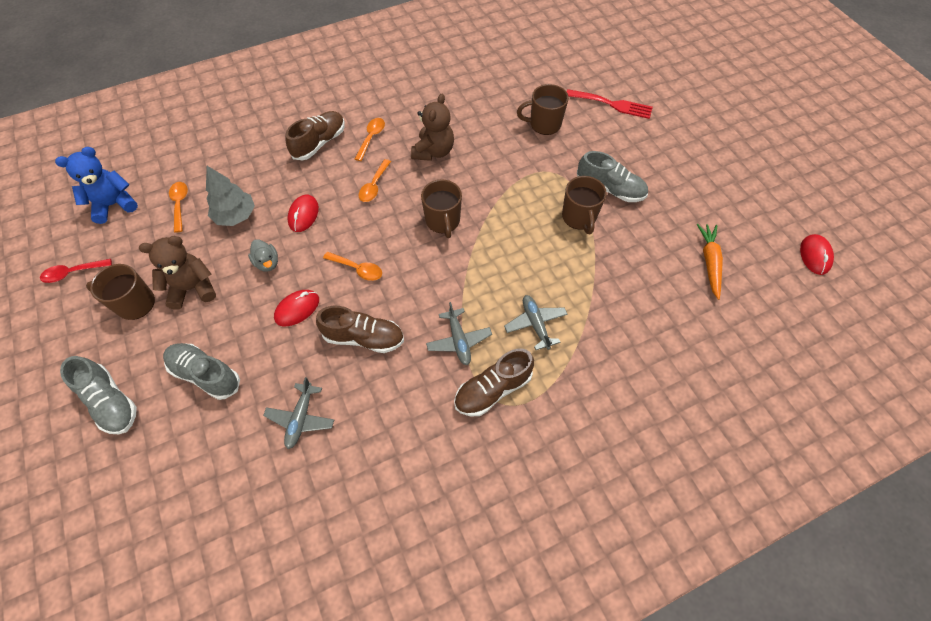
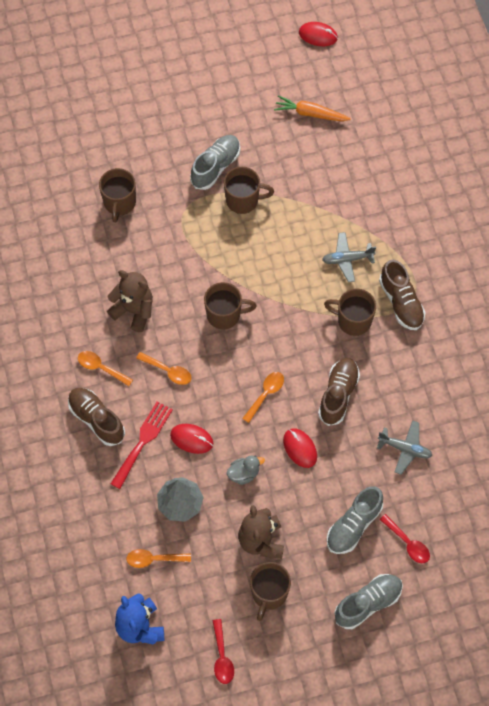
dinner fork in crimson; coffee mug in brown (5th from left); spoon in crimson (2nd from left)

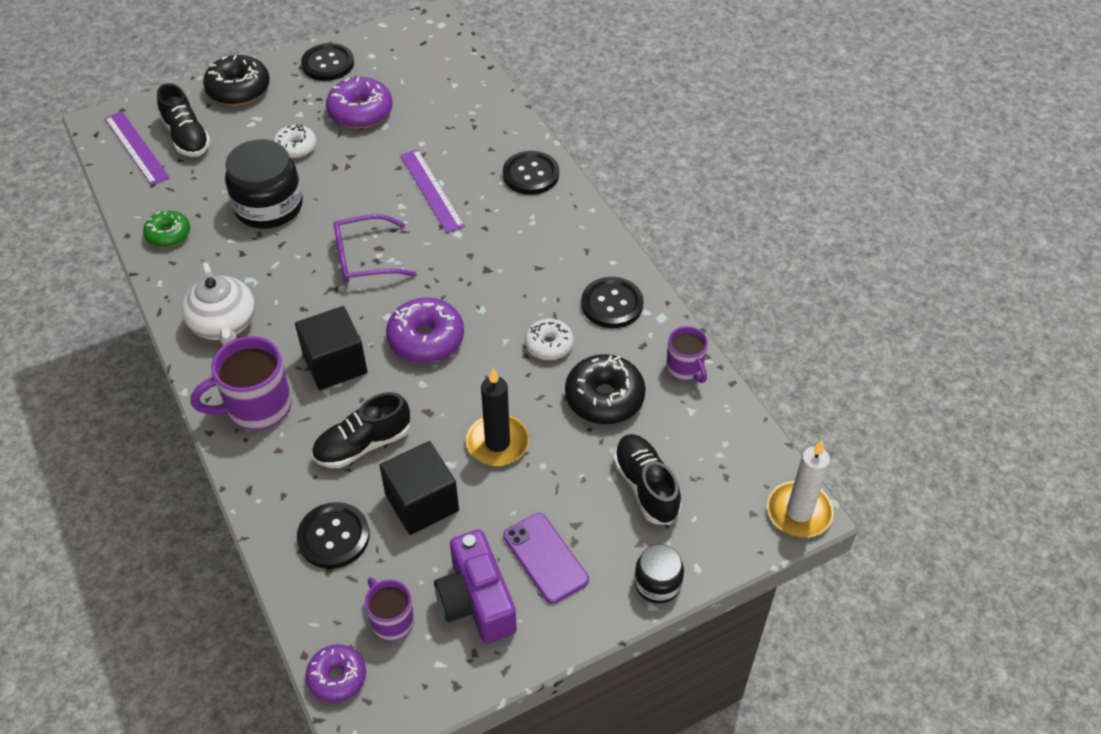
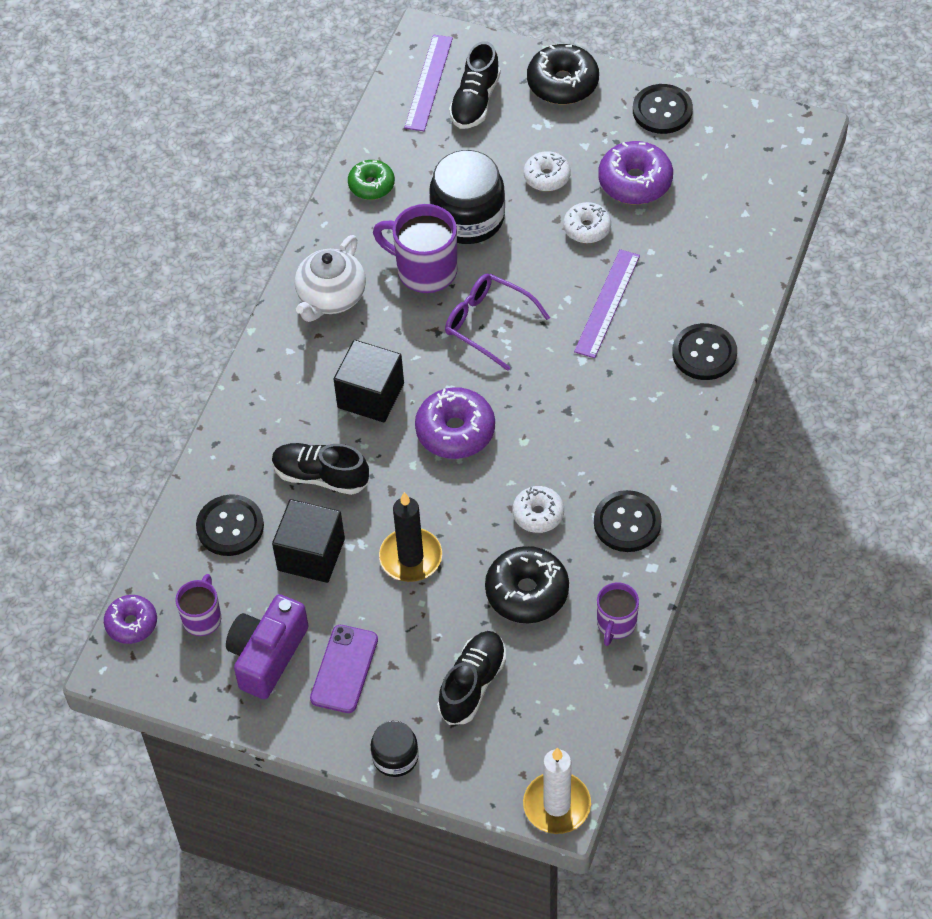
coffee mug in royal purple (2nd from left); doughnut in white (3rd from left)

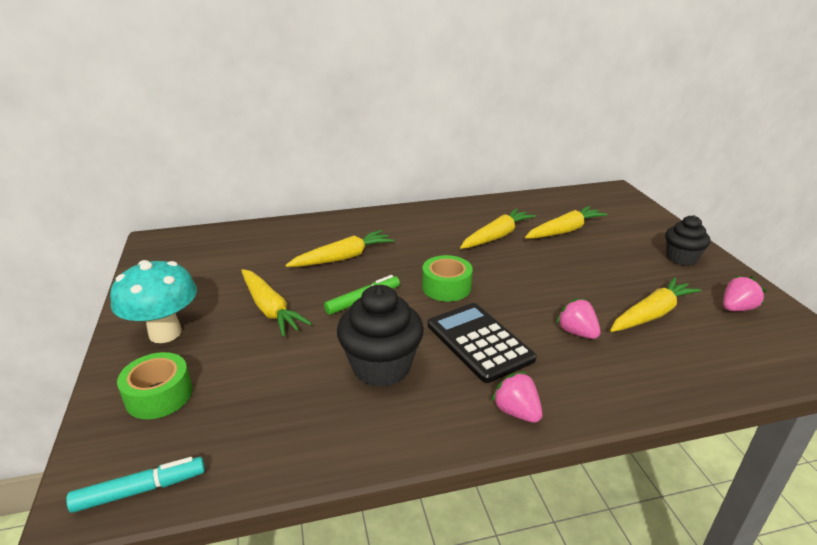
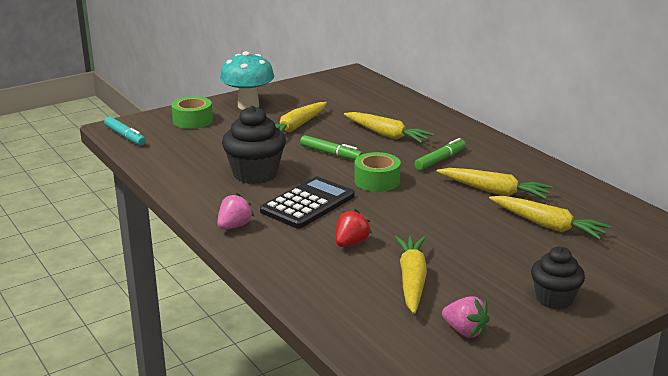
root vegetable in golden (3rd from left); strawberry in crimson; marker pen in leaf-green (2nd from left)

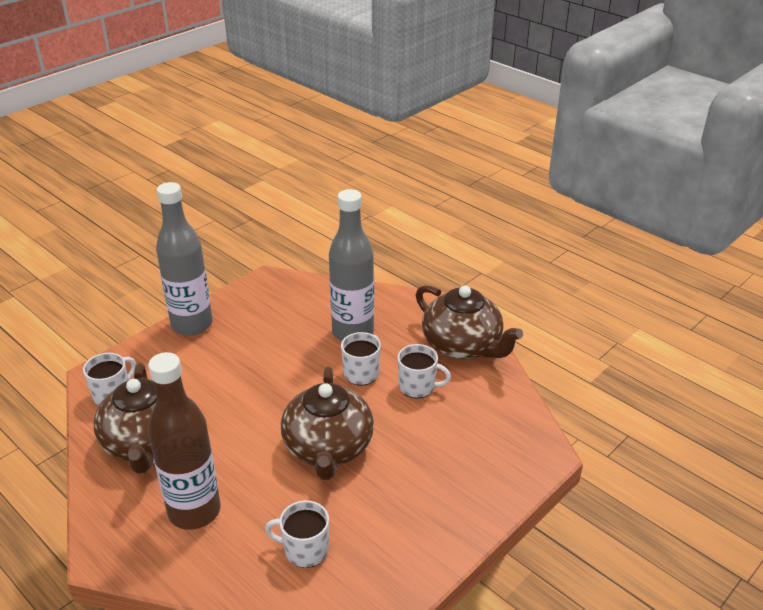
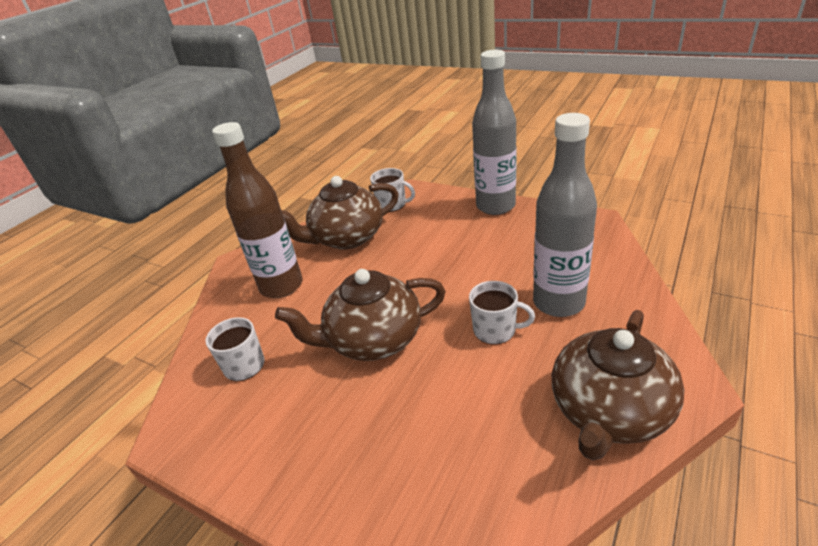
coffee mug in white (4th from left in the first image)

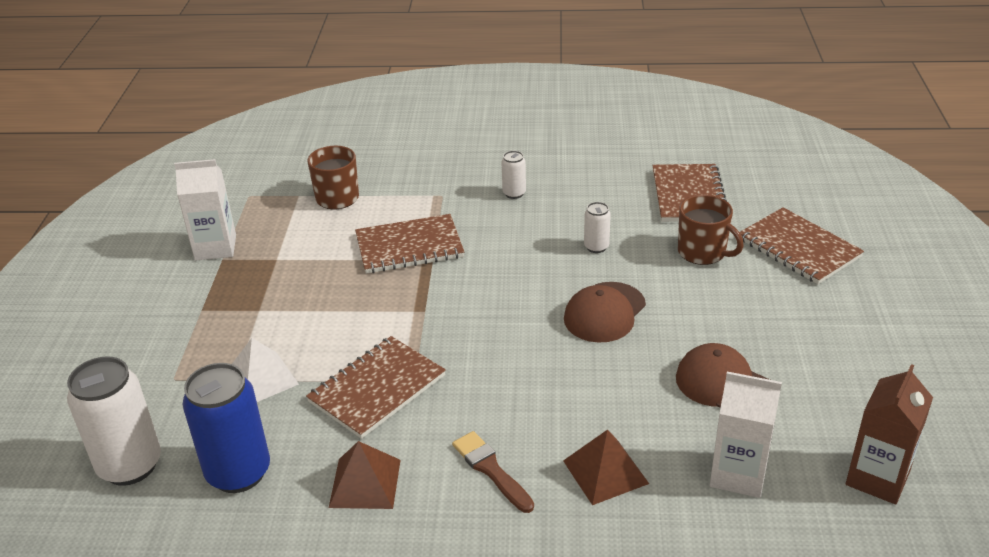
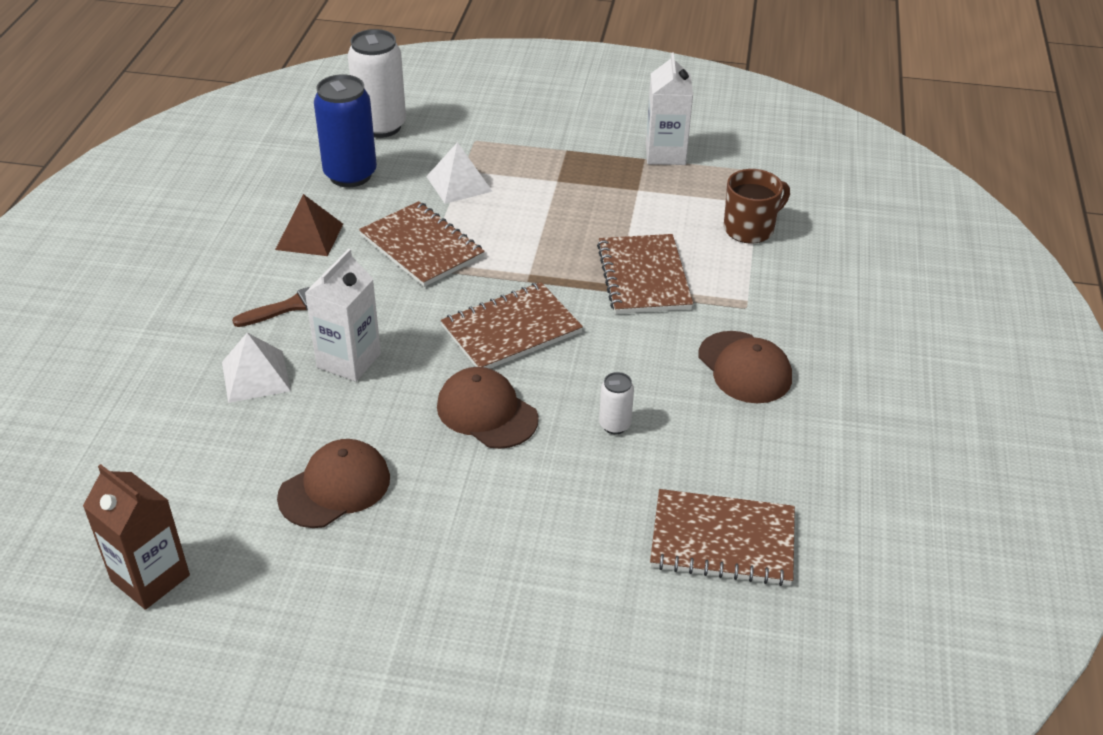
cap in brown (3rd from left); coffee mug in brown (2nd from left in the first image); notebook in brown (2nd from left); milk carton in white (1st from left); pyramid in white (1st from left)

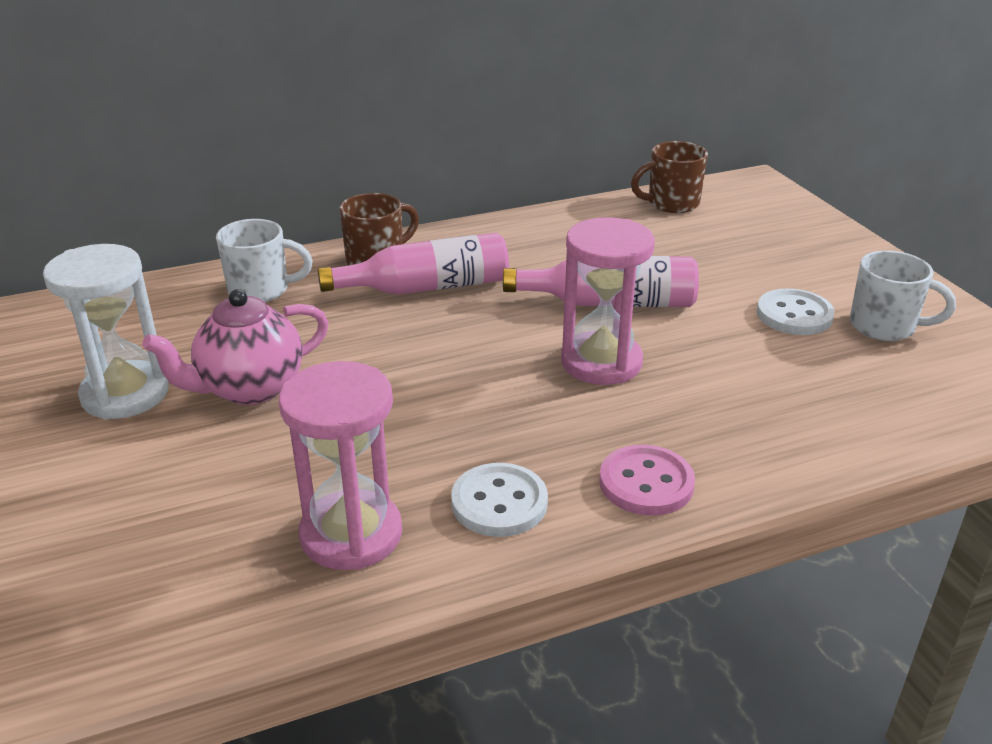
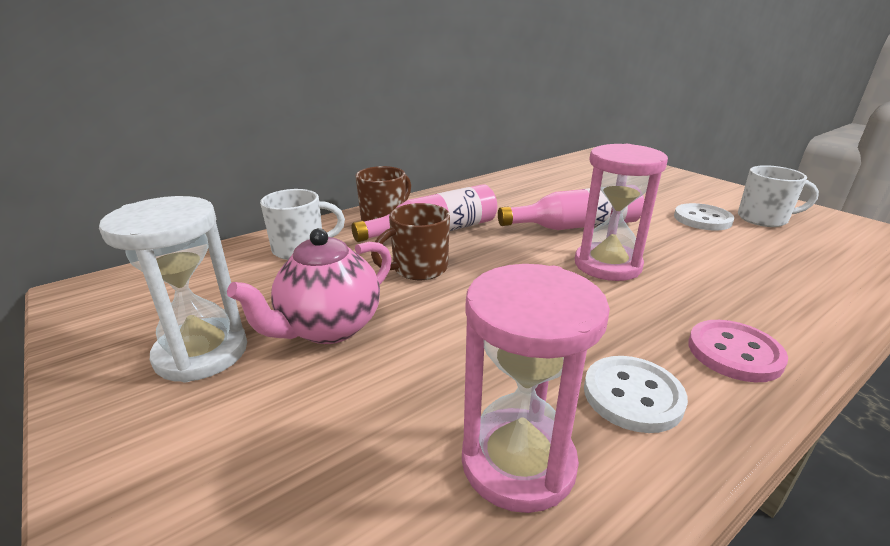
coffee mug in brown (2nd from left)

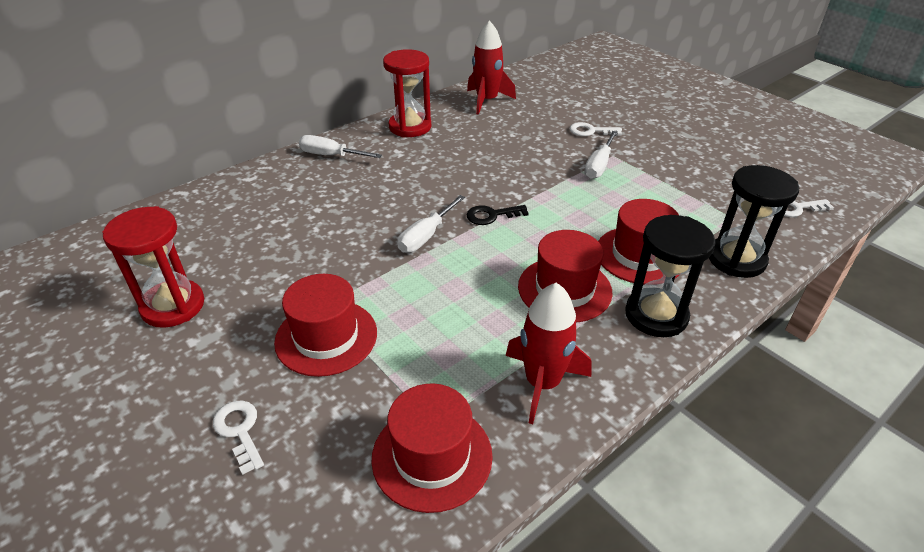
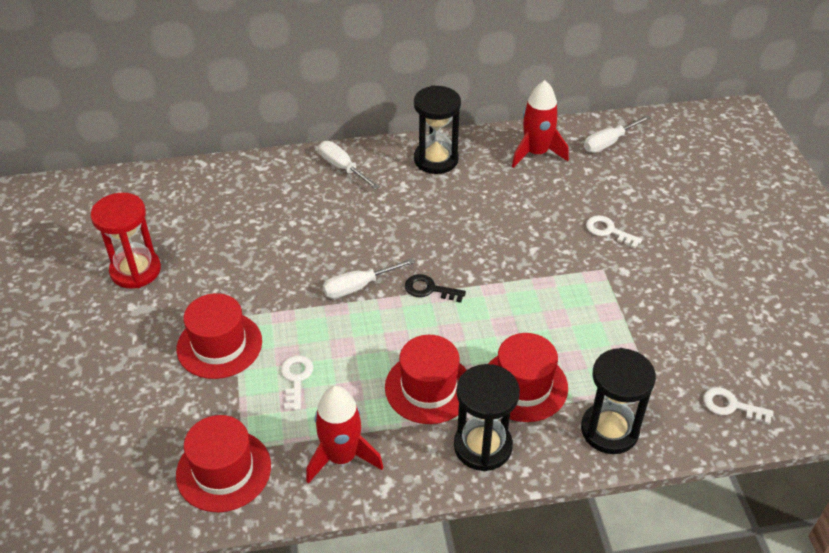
sandglass in black (1st from left); hand screwdriver in white (3rd from left); door key in white (1st from left)

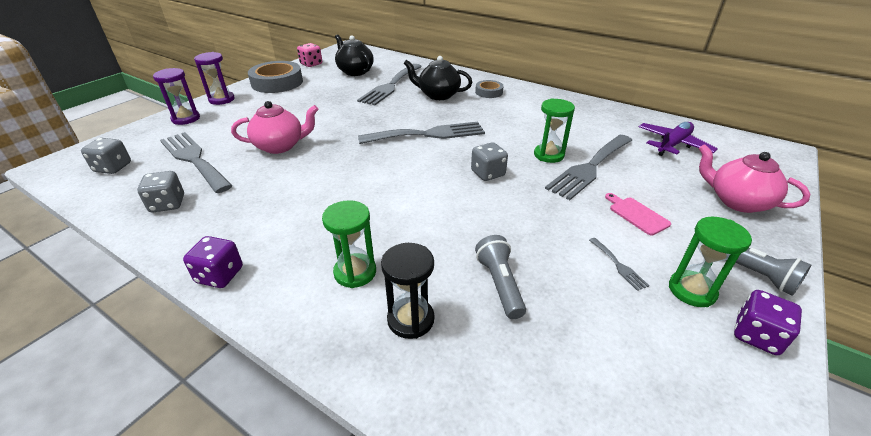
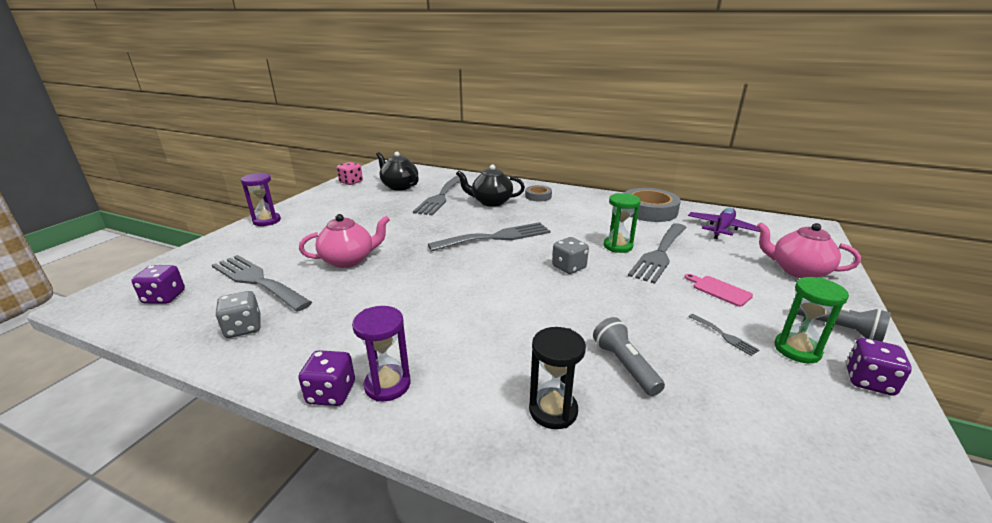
roll of tape in gray (2nd from left); sandglass in royal purple (2nd from left); dice in royal purple (1st from left); sandglass in leaf-green (1st from left in the first image)

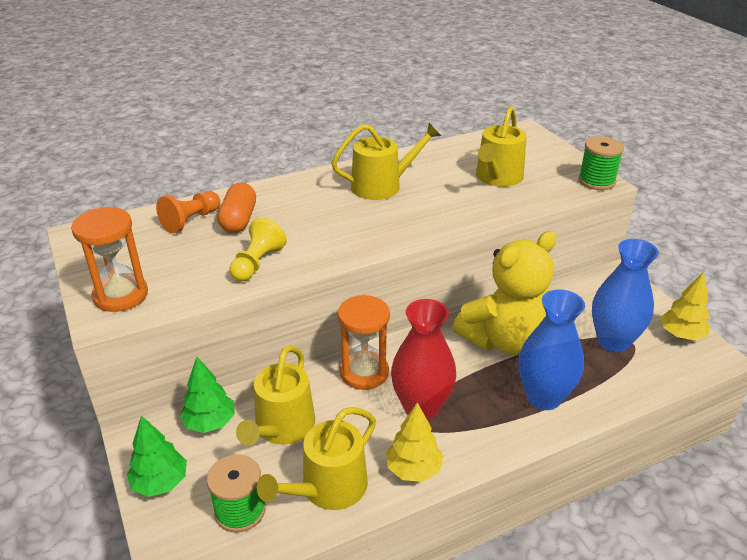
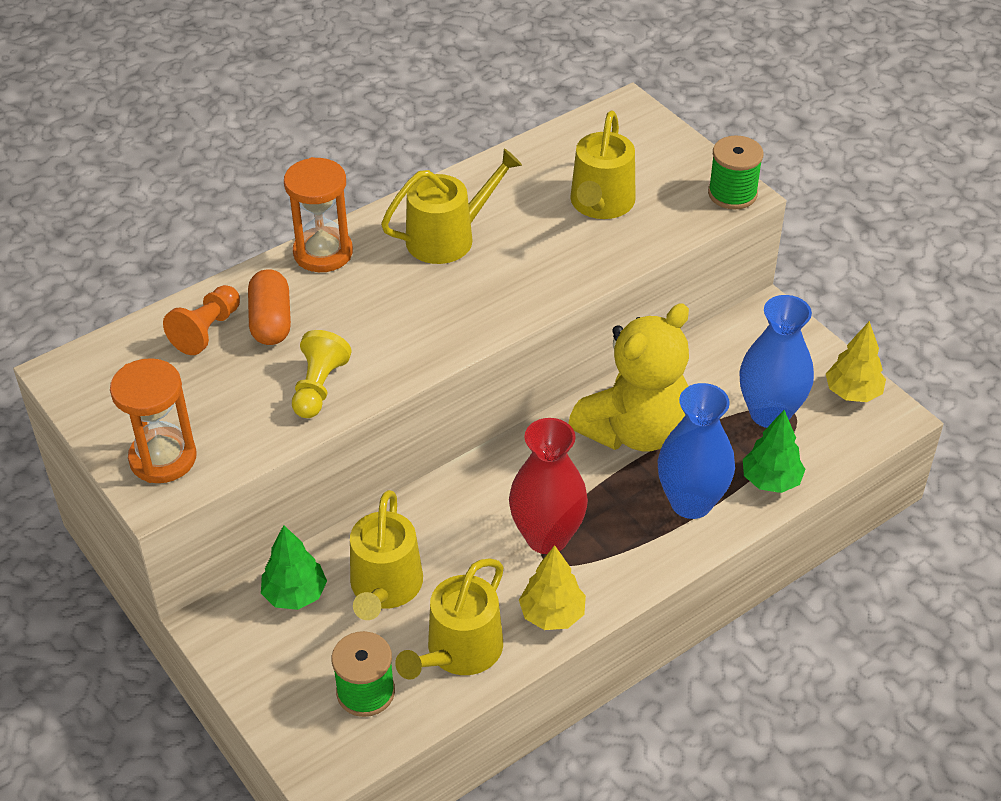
sandglass in orange (2nd from left); fir tree in leaf-green (2nd from left)

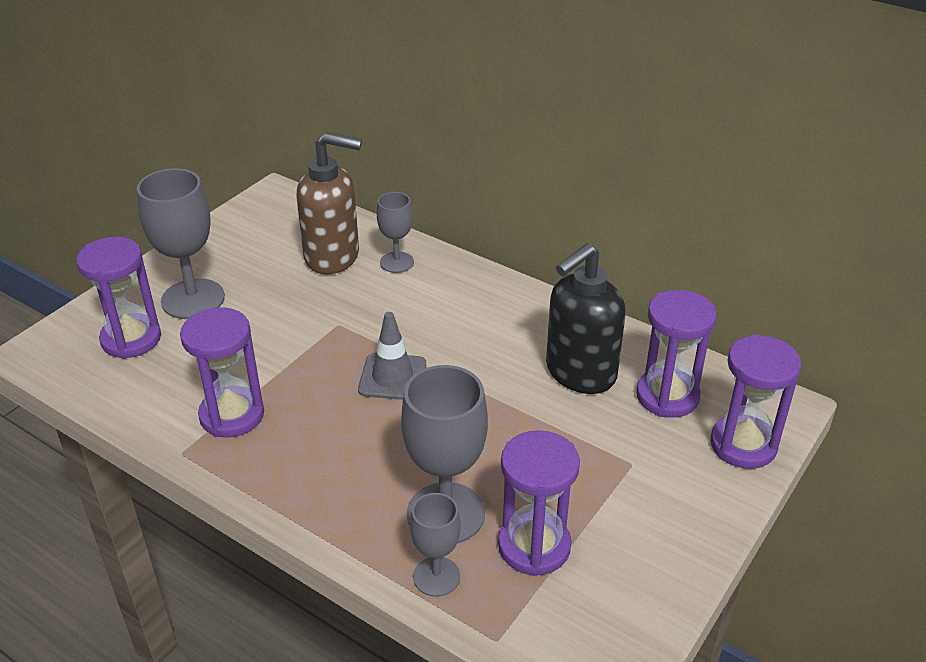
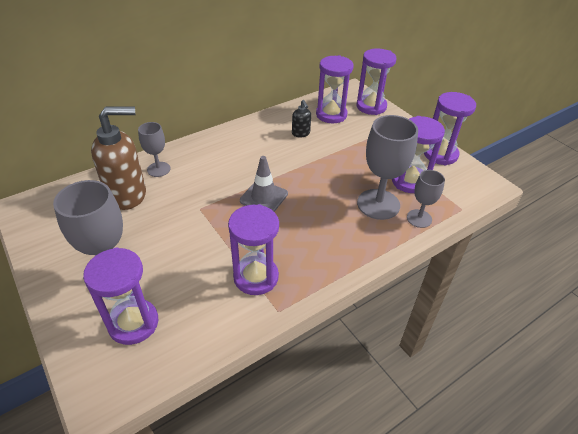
pump bottle in brown; pump bottle in black; sandglass in royal purple (6th from left)

